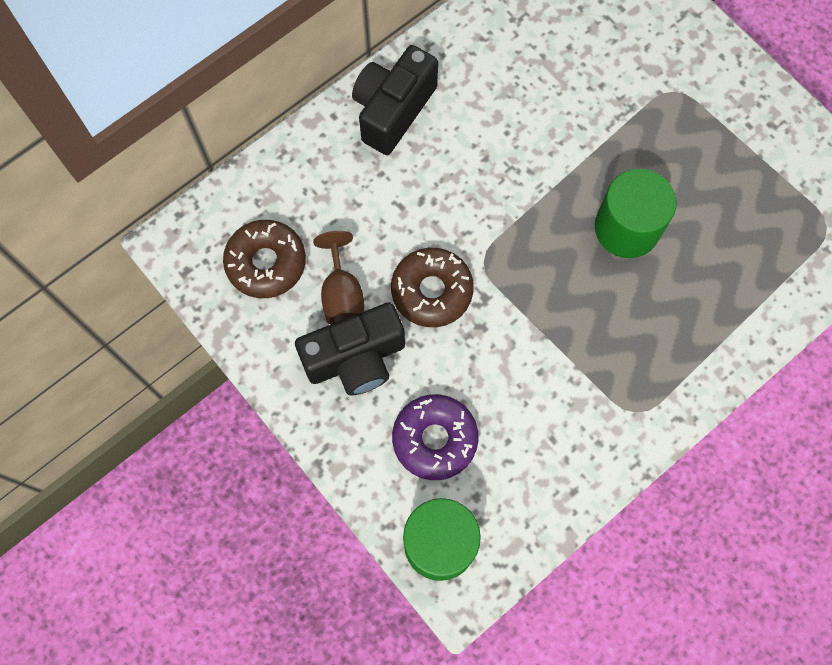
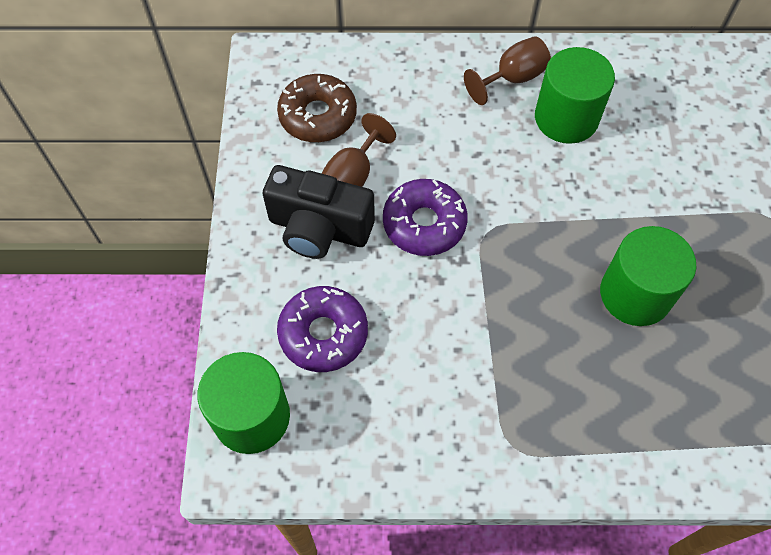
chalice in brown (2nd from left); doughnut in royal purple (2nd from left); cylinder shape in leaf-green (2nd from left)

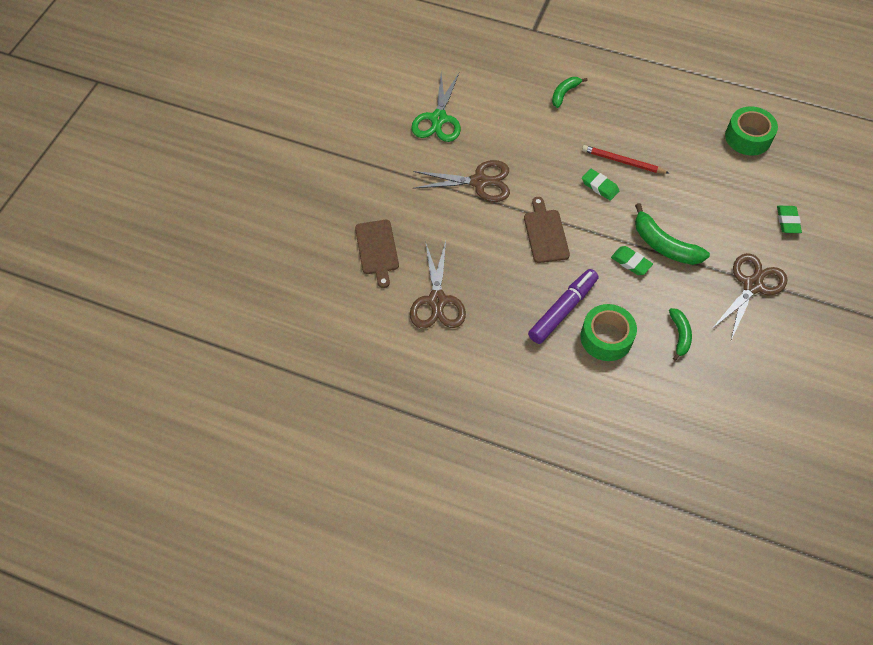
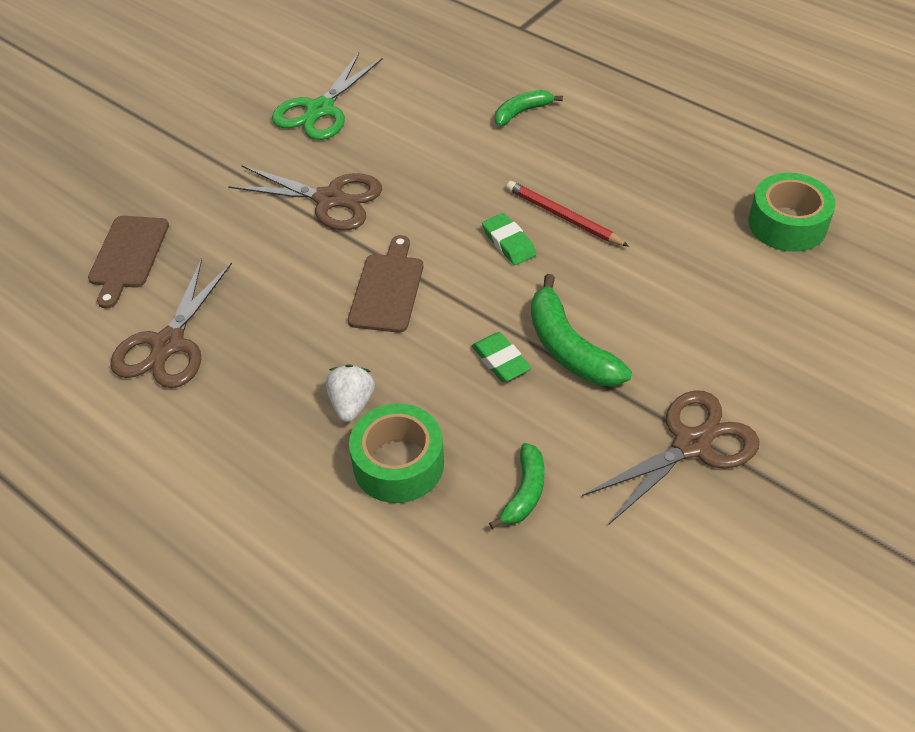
pencil eraser in leaf-green (3rd from left in the first image); strawberry in white

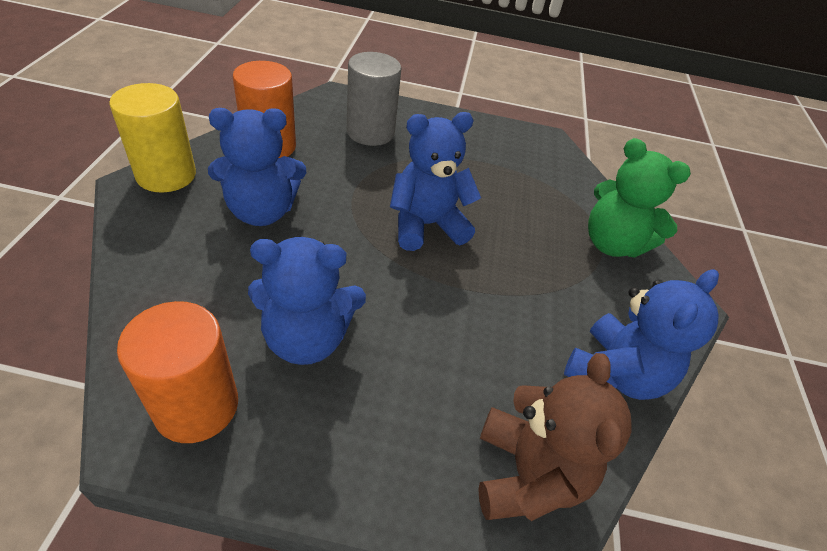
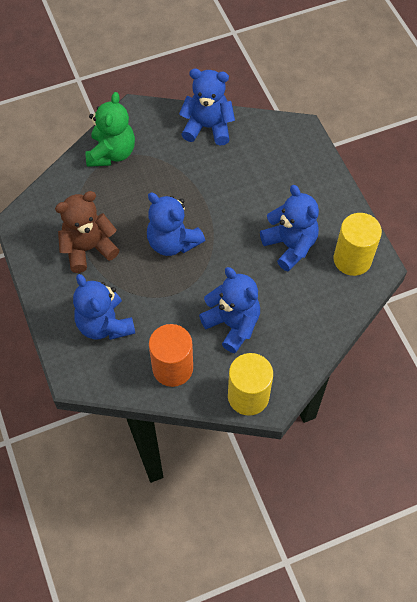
teddy in royal blue (1st from left); cylinder shape in golden (2nd from left); teddy in brown

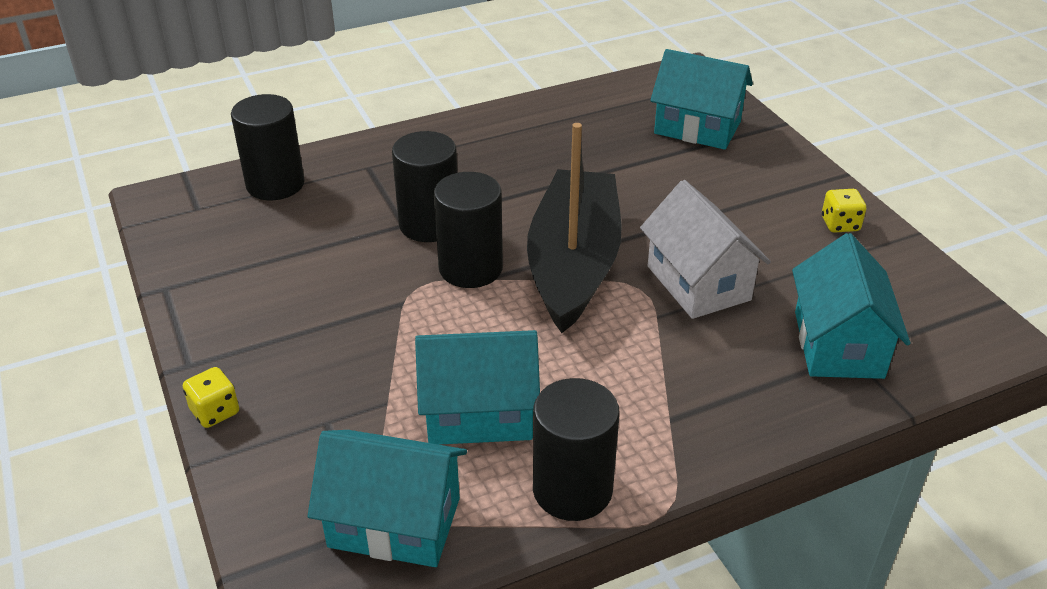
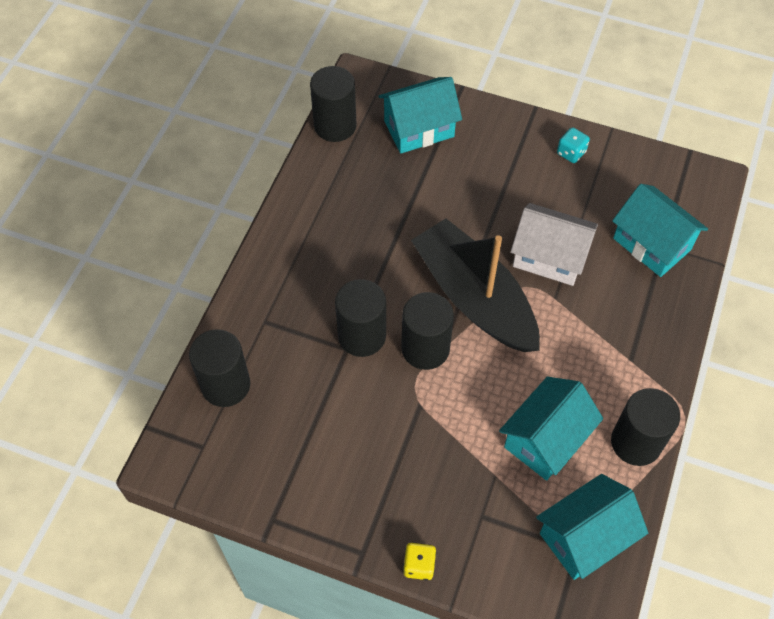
dice in teal; cylinder shape in black (2nd from left)

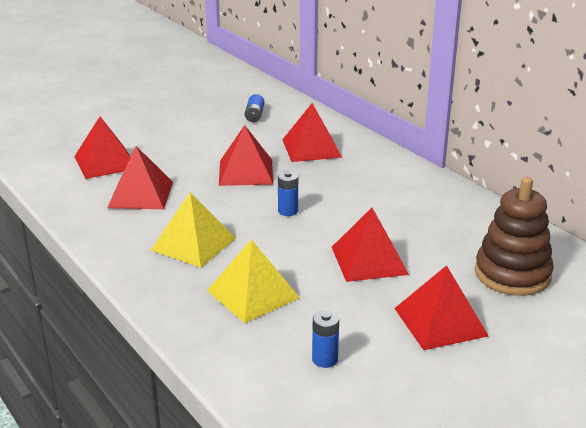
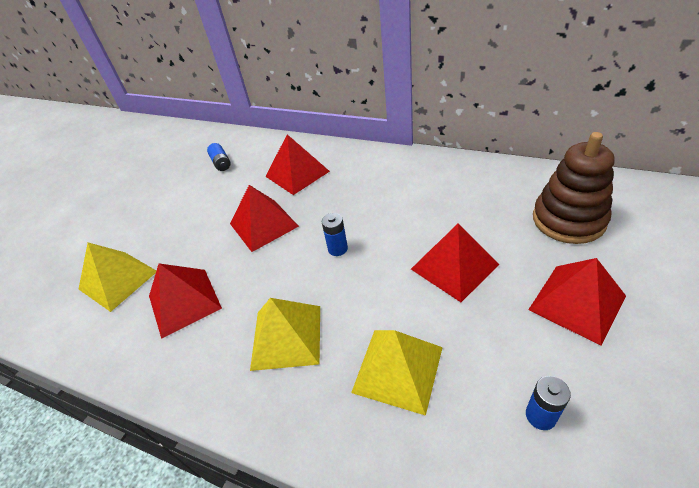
pyramid in golden (1st from left)

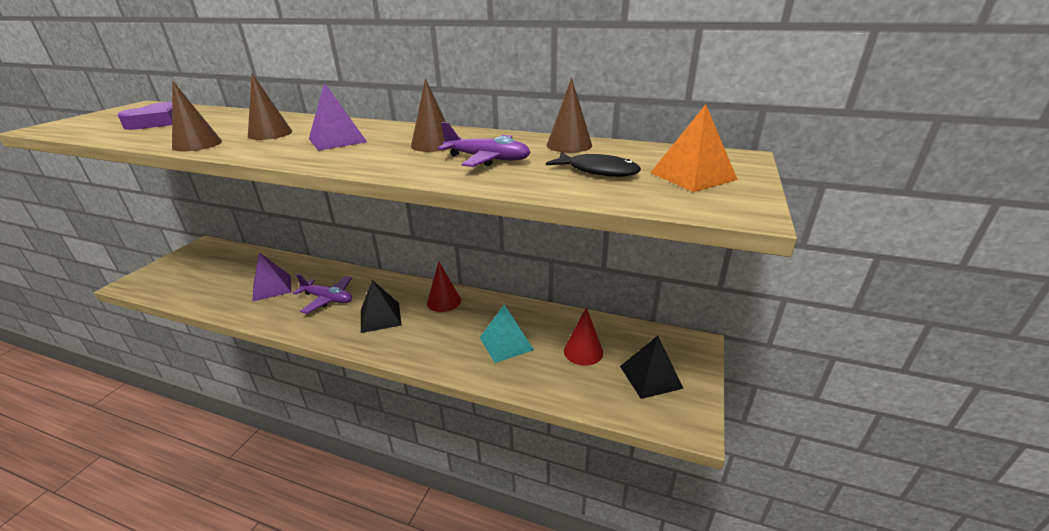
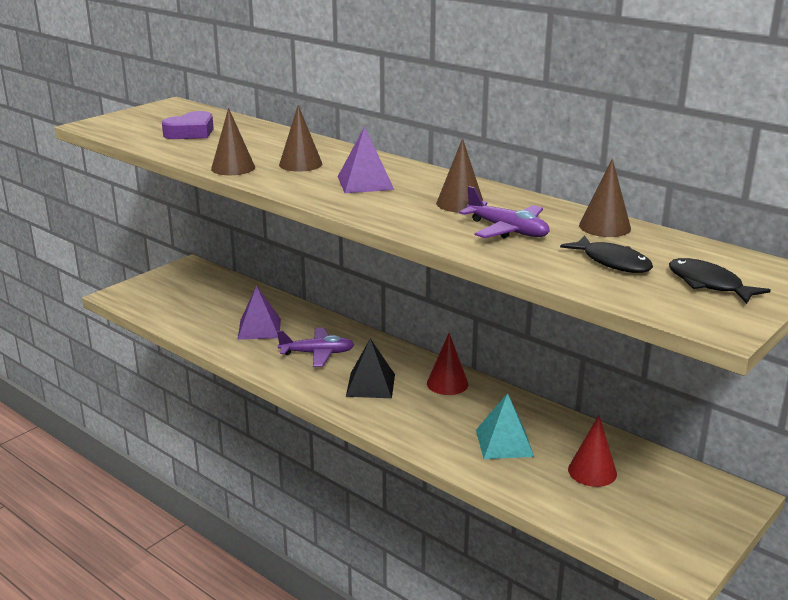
fish in black (2nd from left); plane in royal purple (1st from left); pyramid in black (2nd from left in the first image)

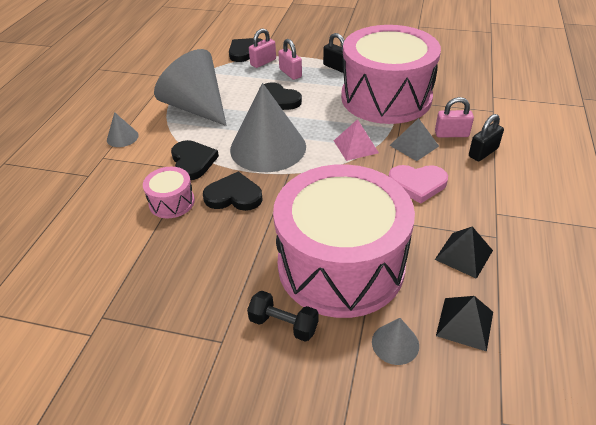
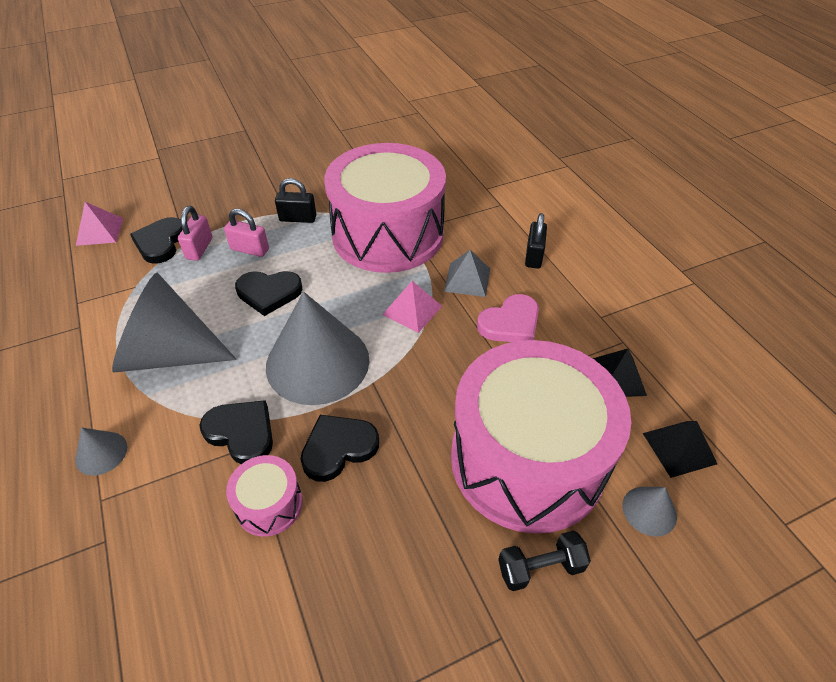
padlock in rose-pink (3rd from left in the first image); pyramid in rose-pink (1st from left)

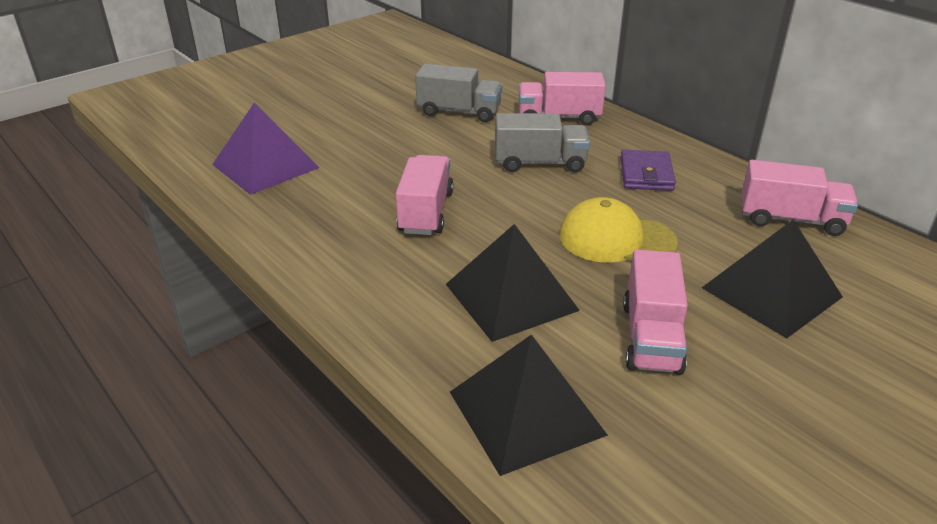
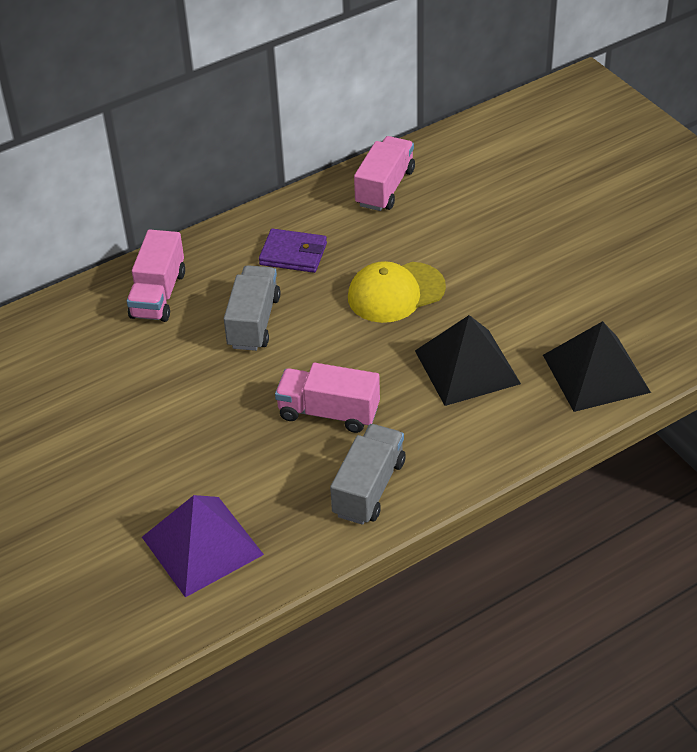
toy truck in gray (2nd from left); cap in golden; pyramid in black (3rd from left in the first image); toy truck in rose-pink (3rd from left in the first image)

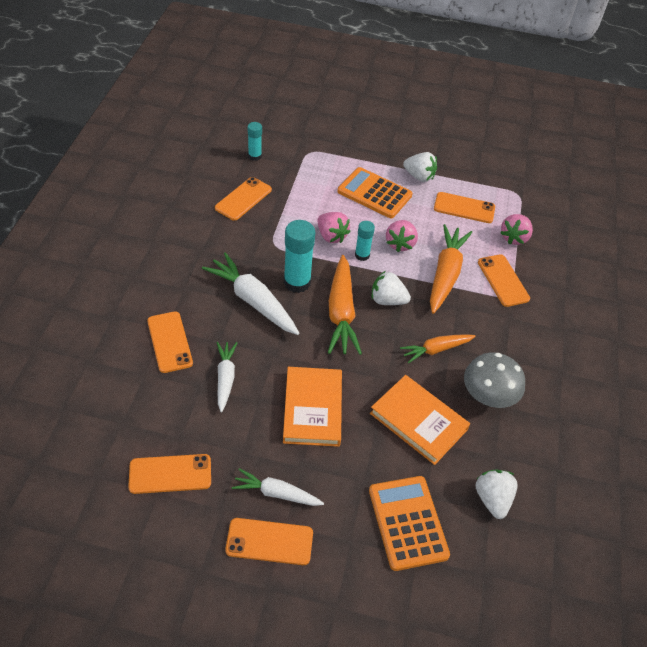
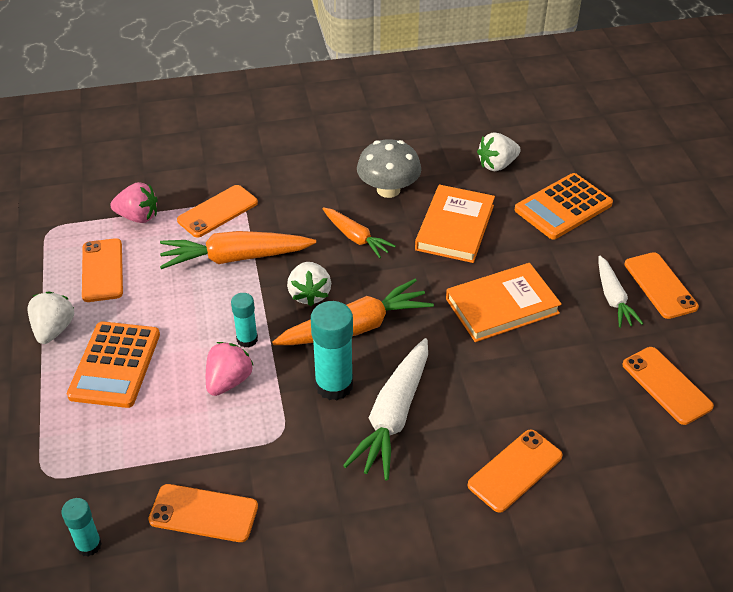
strawberry in rose-pink (2nd from left in the first image); root vegetable in white (1st from left in the first image)

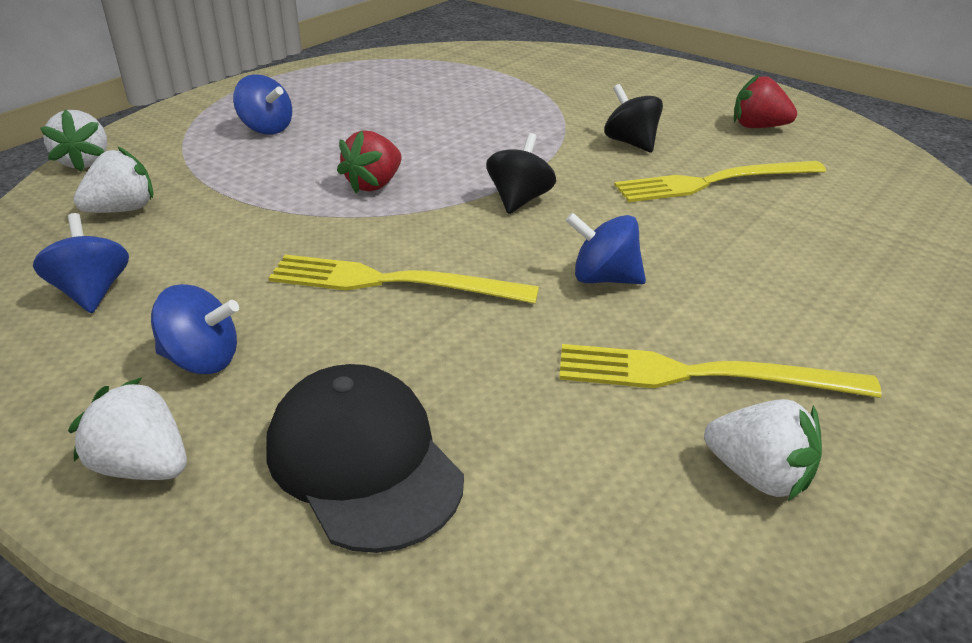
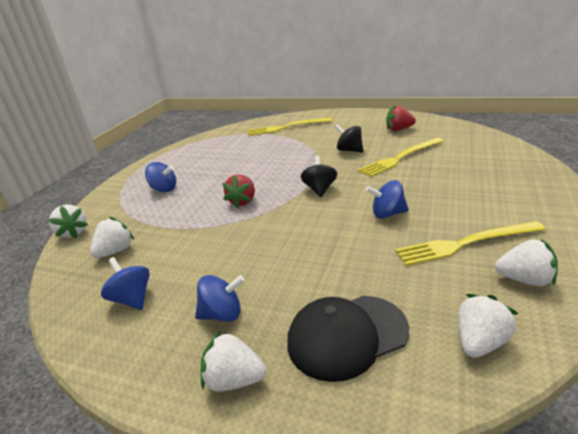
dinner fork in golden (1st from left); cap in black; strawberry in white (4th from left)

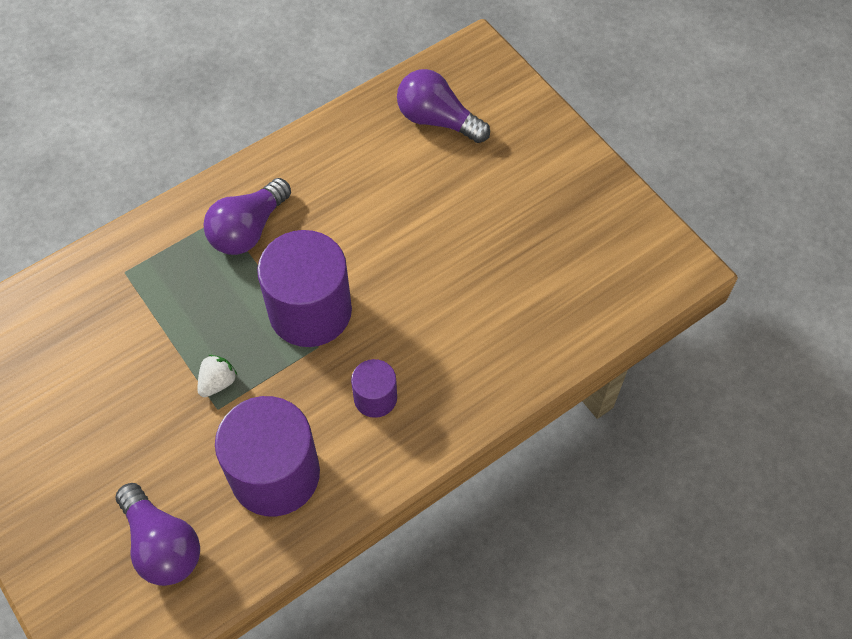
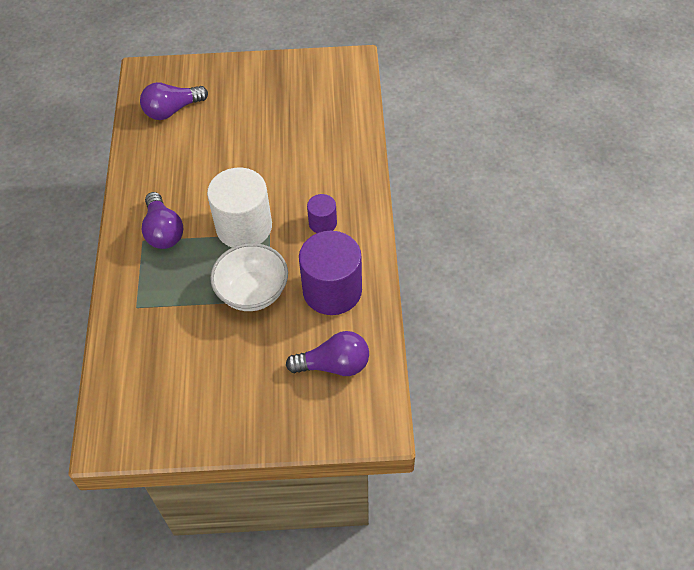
cylinder shape in white; bowl in white

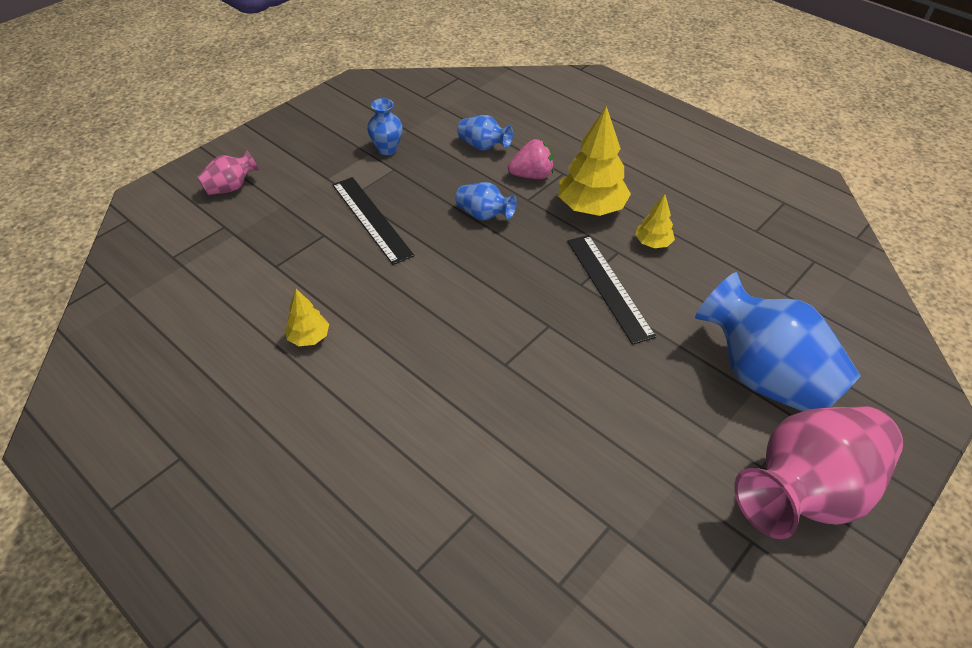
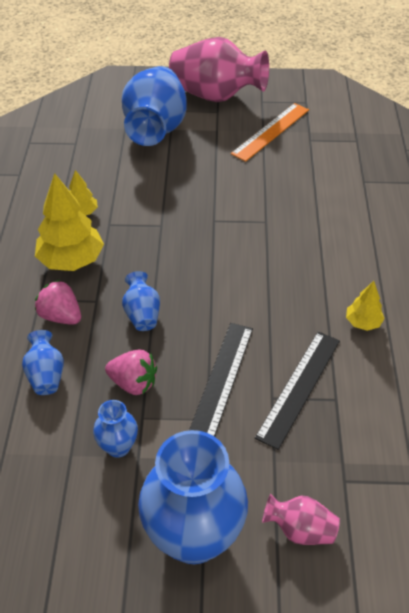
ruler in black (2nd from left); ruler in orange; strawberry in rose-pink (2nd from left); tall vase in royal blue (5th from left)

